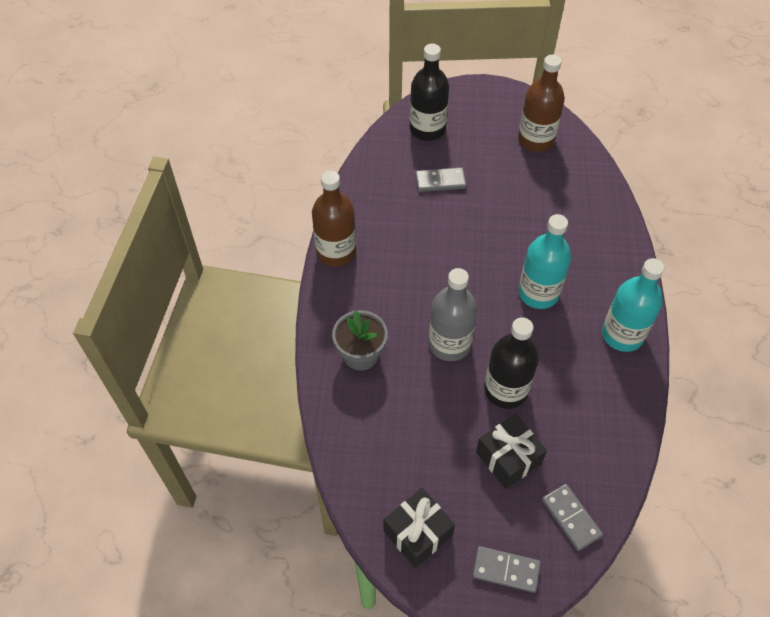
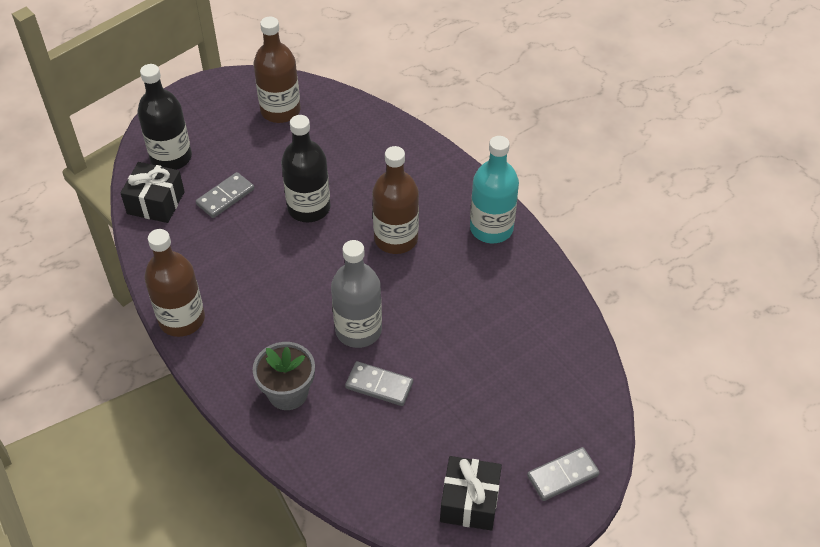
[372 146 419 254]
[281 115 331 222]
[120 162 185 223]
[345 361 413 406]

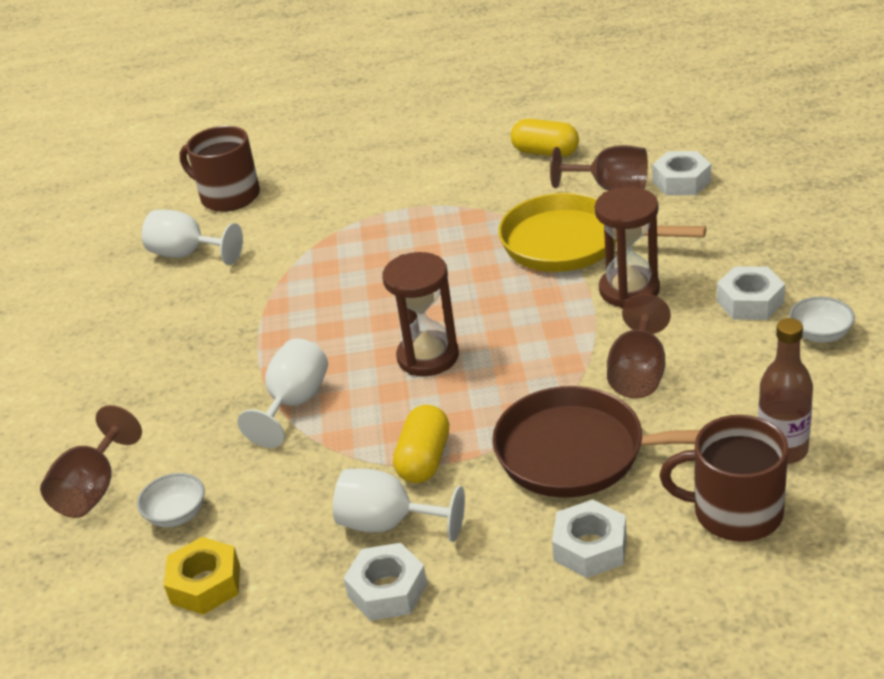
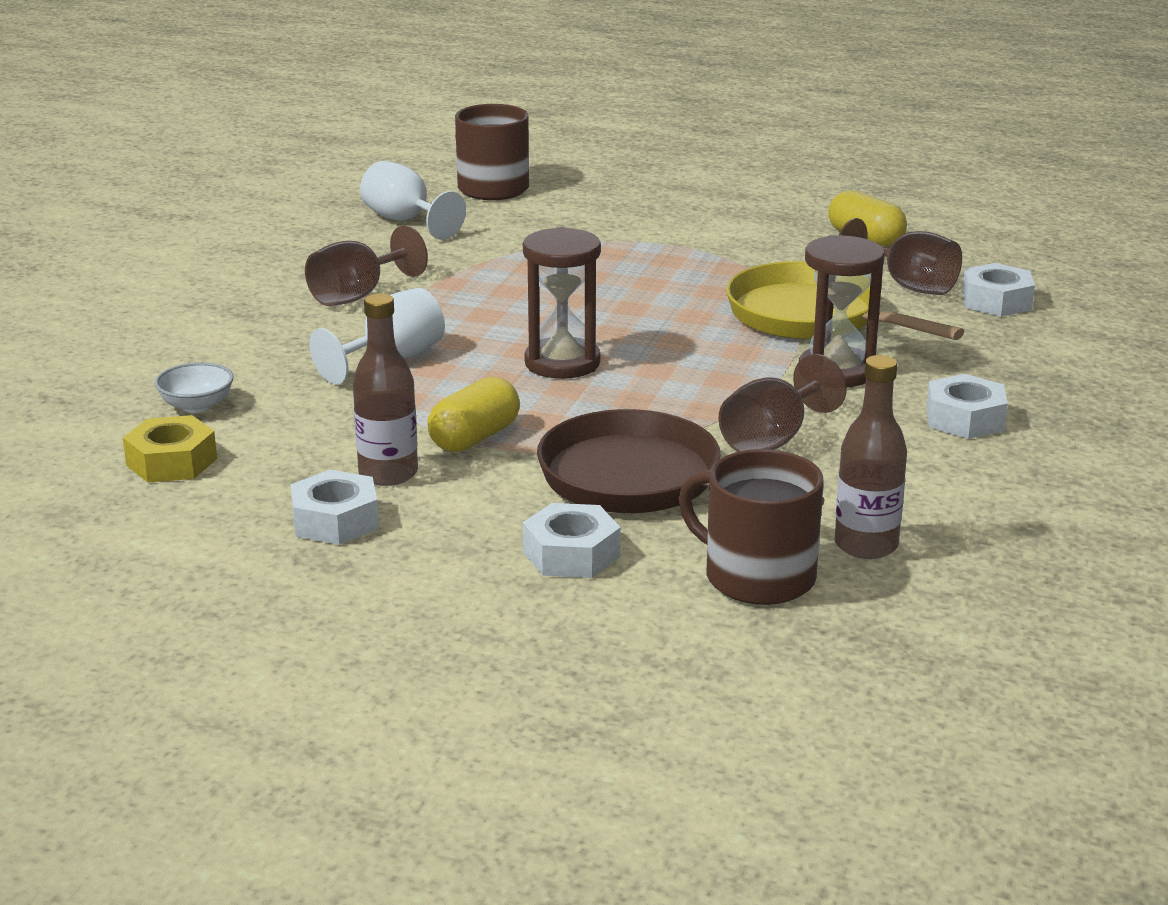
[789 297 855 343] (first image)
[305 225 428 306]
[353 293 418 486]

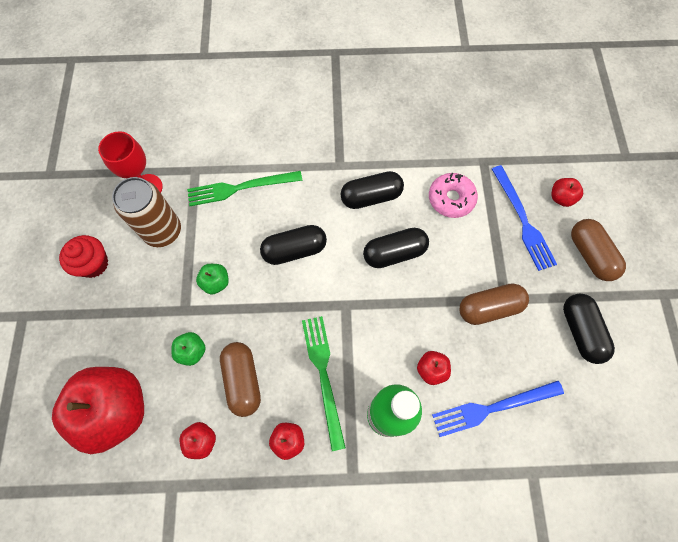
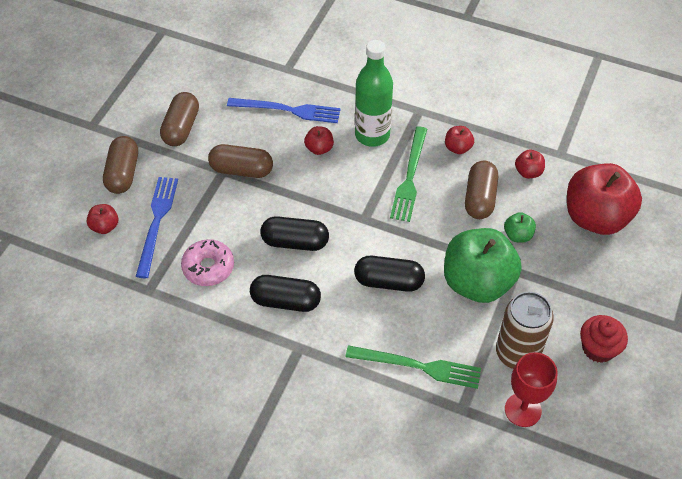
[444 228 522 303]
[160 92 199 146]

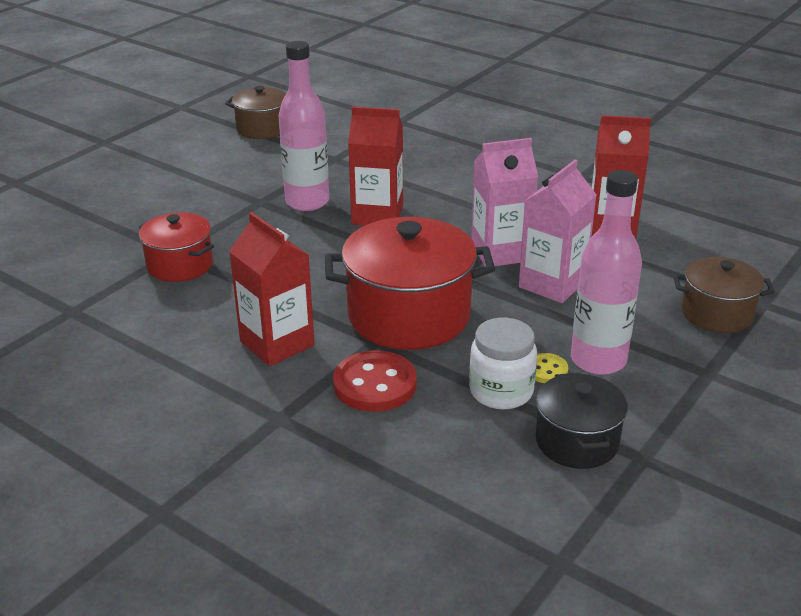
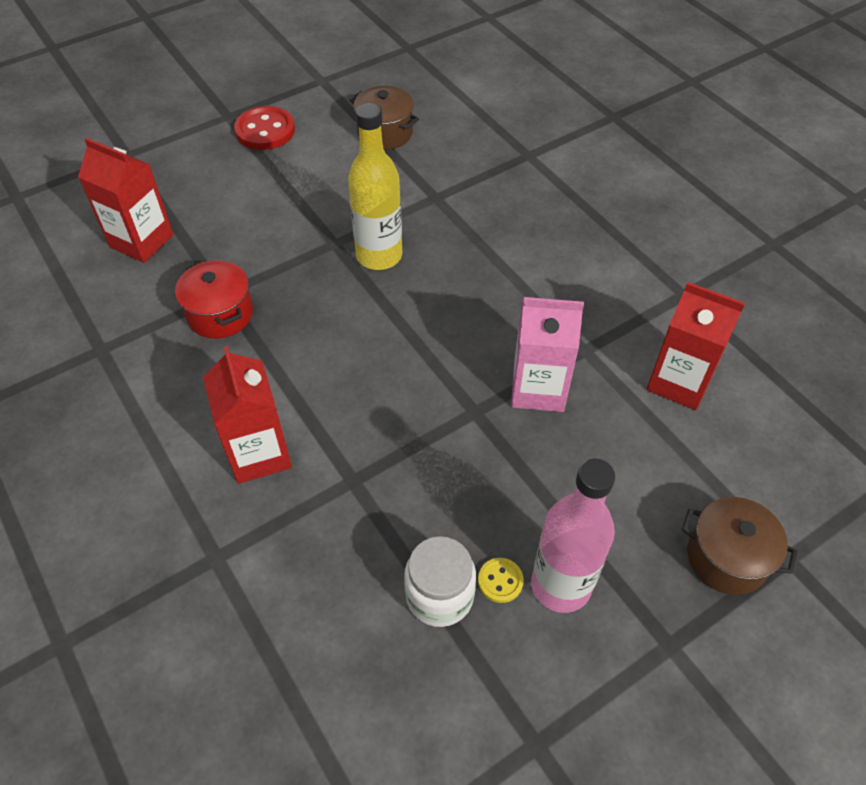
[348 103 402 270]
[78 138 174 263]
[519 160 597 303] (first image)
[325 217 495 350] (first image)
[234 106 295 150]
[536 373 628 469] (first image)

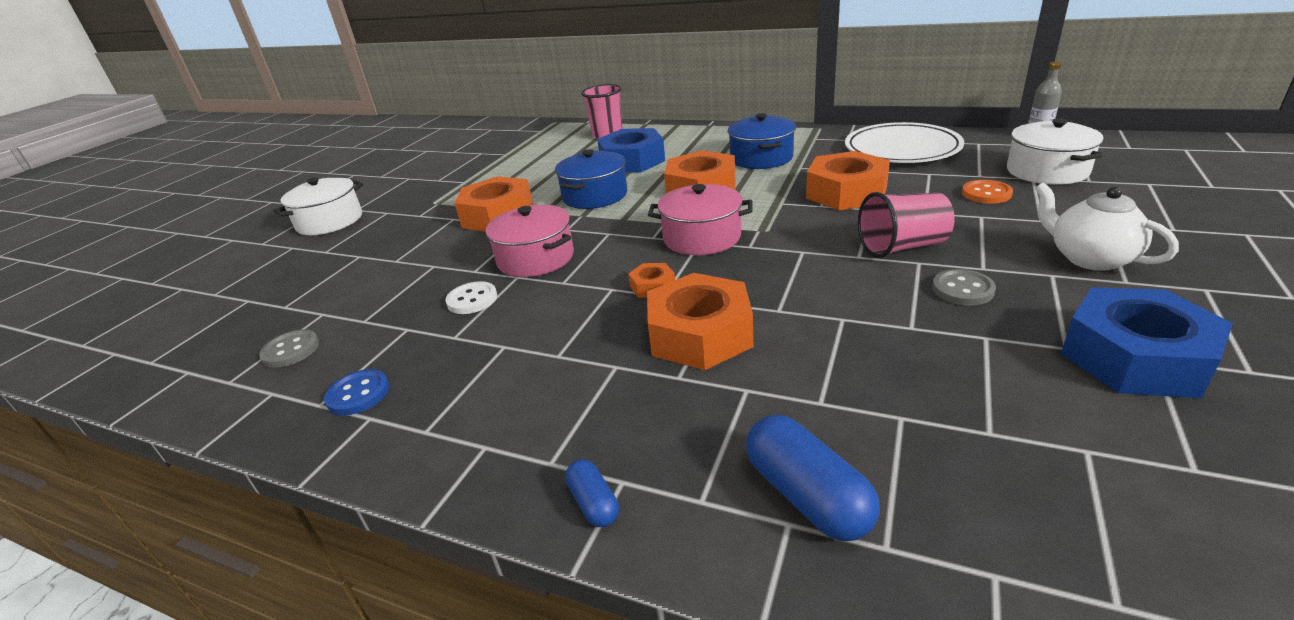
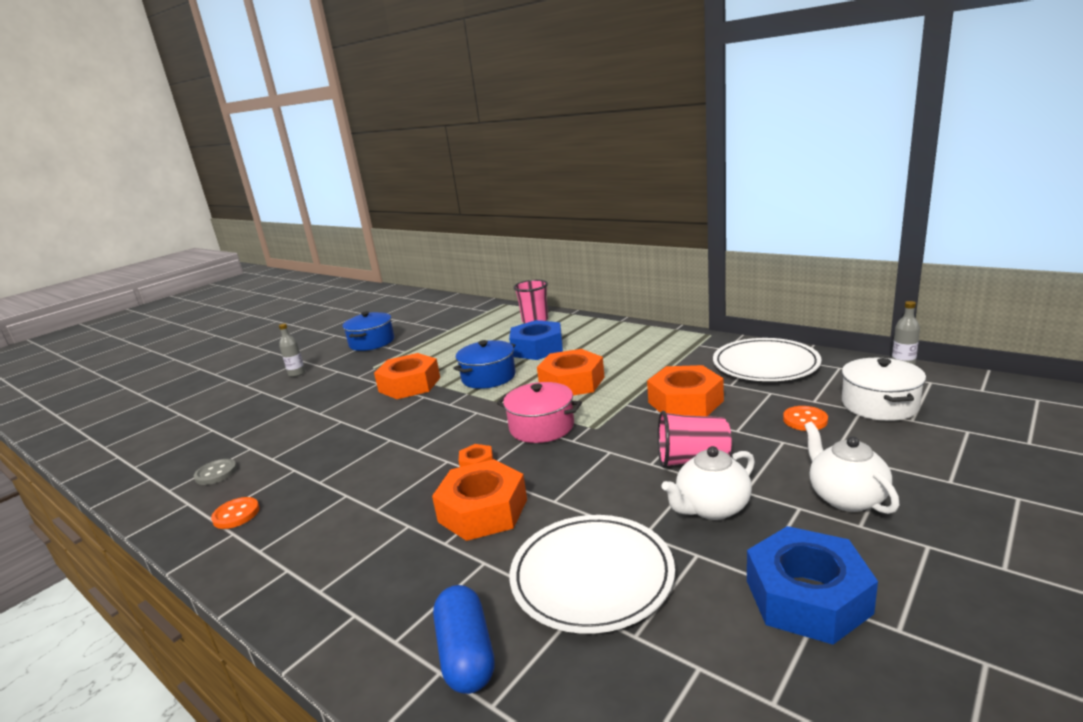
[342 311 394 351]
[279 323 305 377]
[485 205 574 277] (first image)
[661 446 755 520]
[445 281 497 314] (first image)
[211 497 259 529]
[565 459 619 527] (first image)
[510 515 675 634]

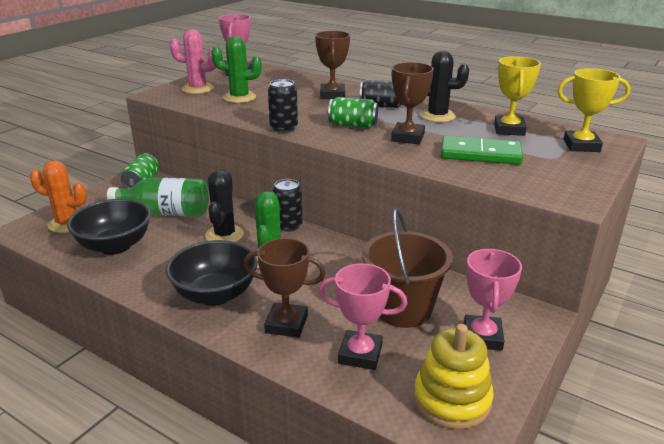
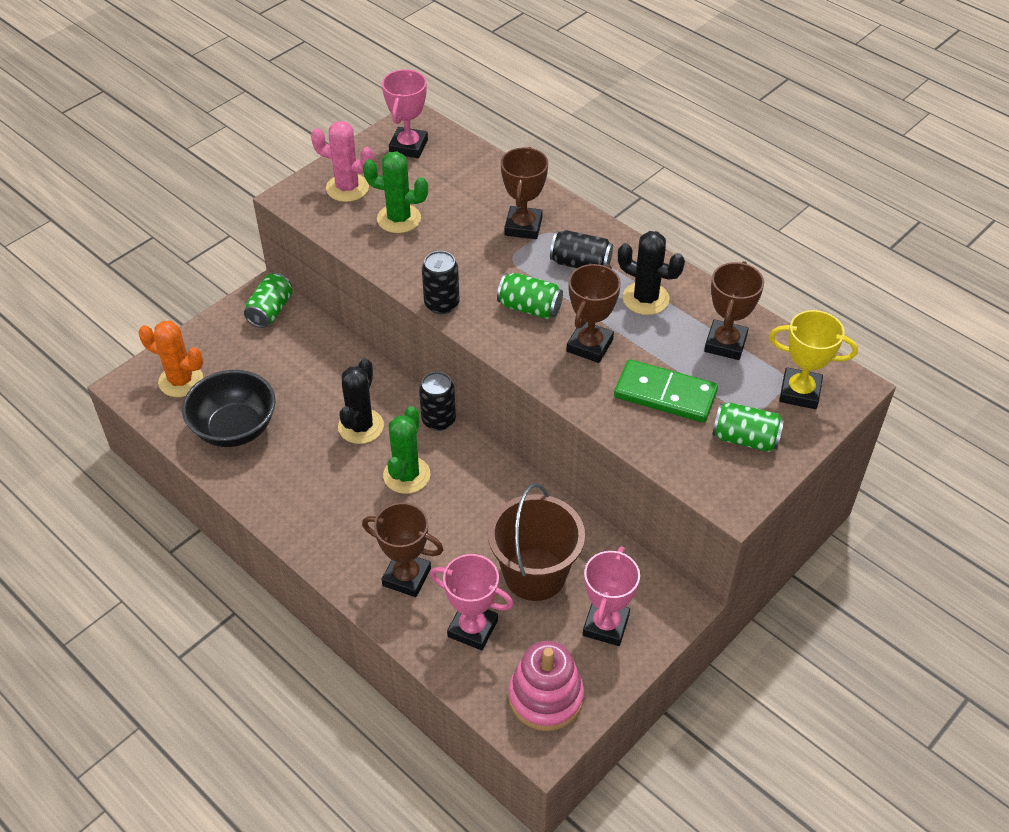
[704 261 764 360]
[107 177 209 217] (first image)
[166 240 258 306] (first image)
[508 641 584 731]
[712 402 784 452]

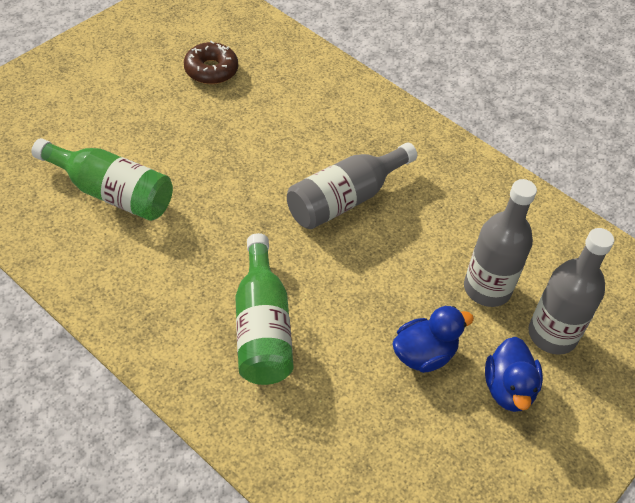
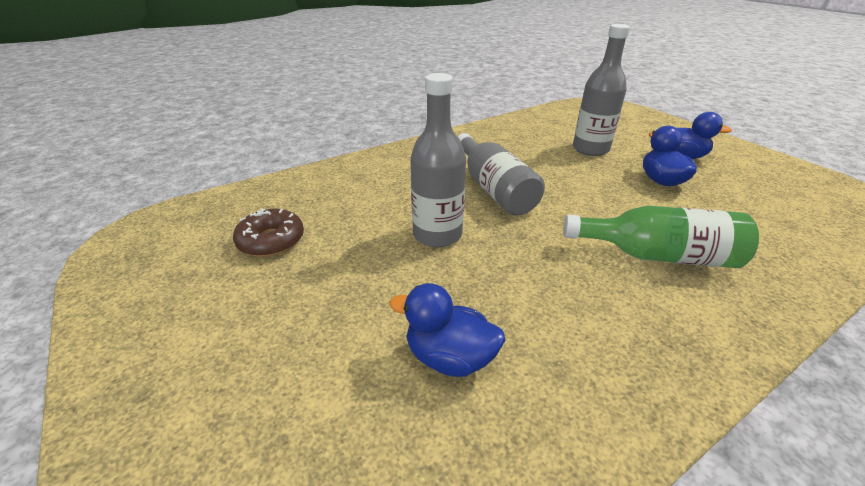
[389 283 505 377]
[410 73 466 247]

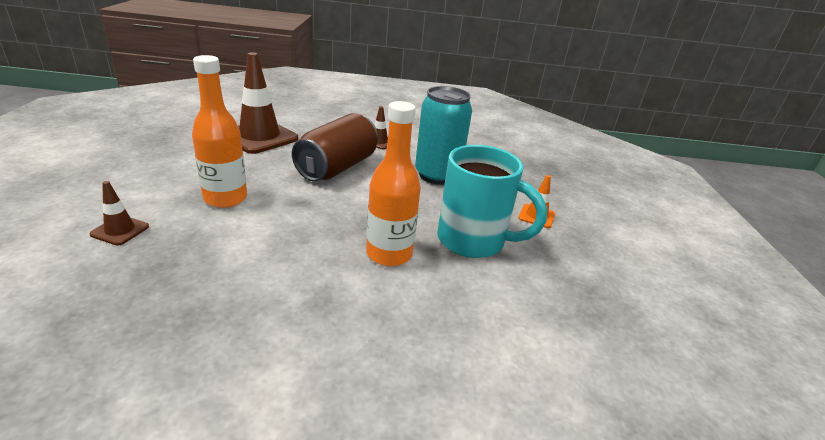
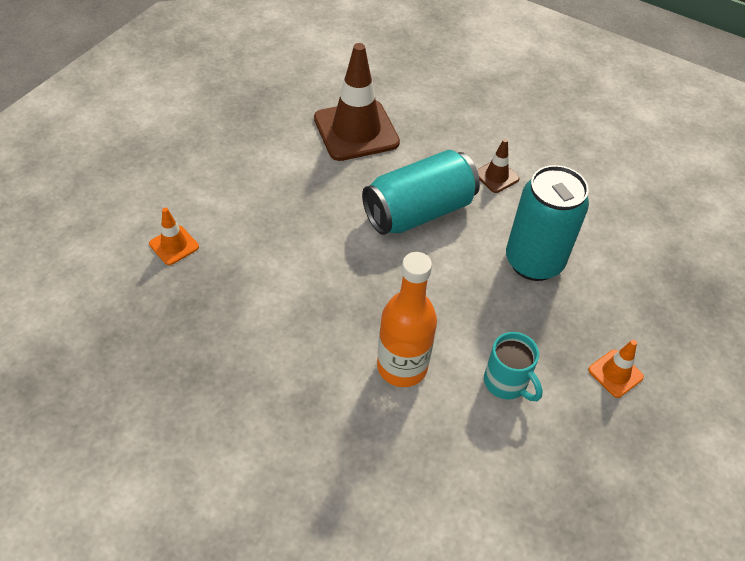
[192 55 247 208] (first image)
[362 150 480 235]
[484 332 543 401]
[149 208 199 265]

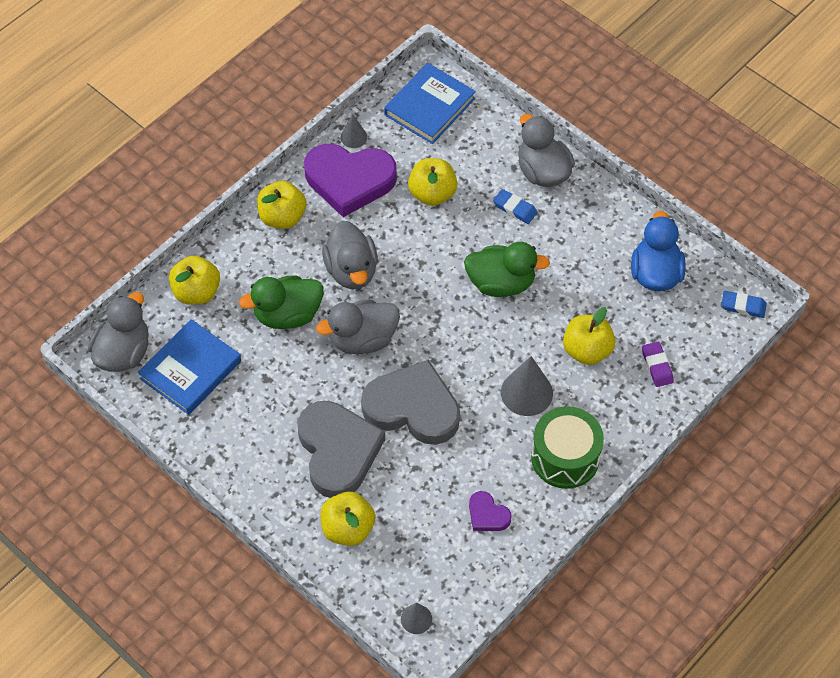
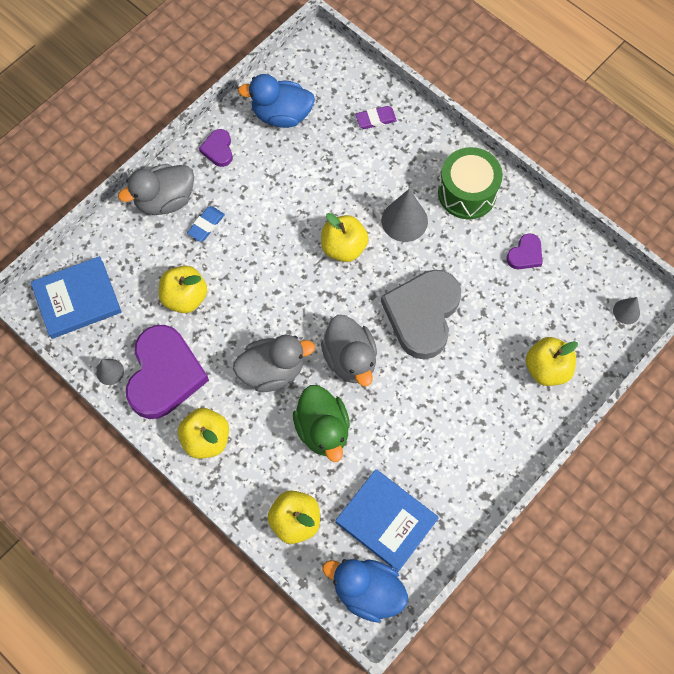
[31 256 122 339]
[464 242 550 297] (first image)
[721 291 767 318] (first image)
[322 559 408 623]
[321 213 369 262]
[298 401 385 498] (first image)
[199 129 233 167]

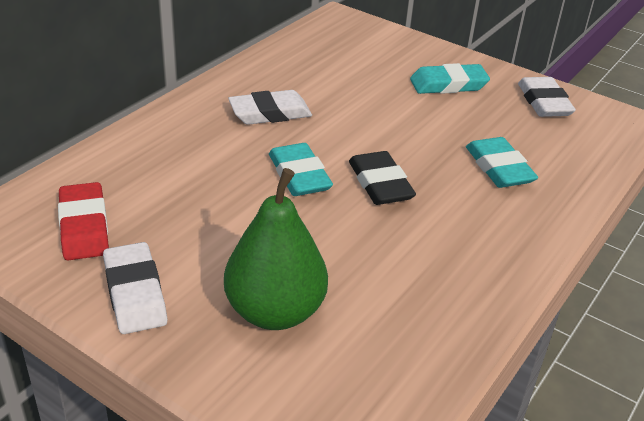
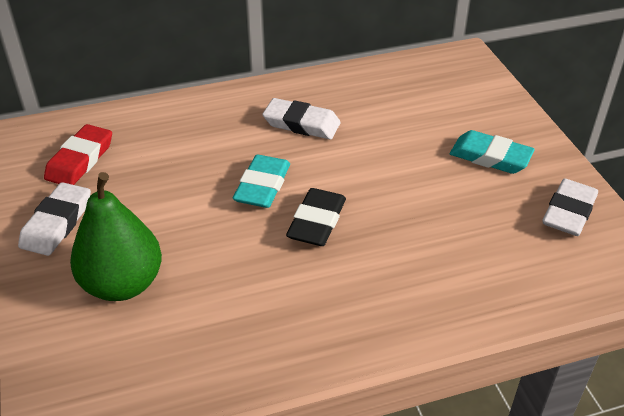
[466 137 538 188] (first image)

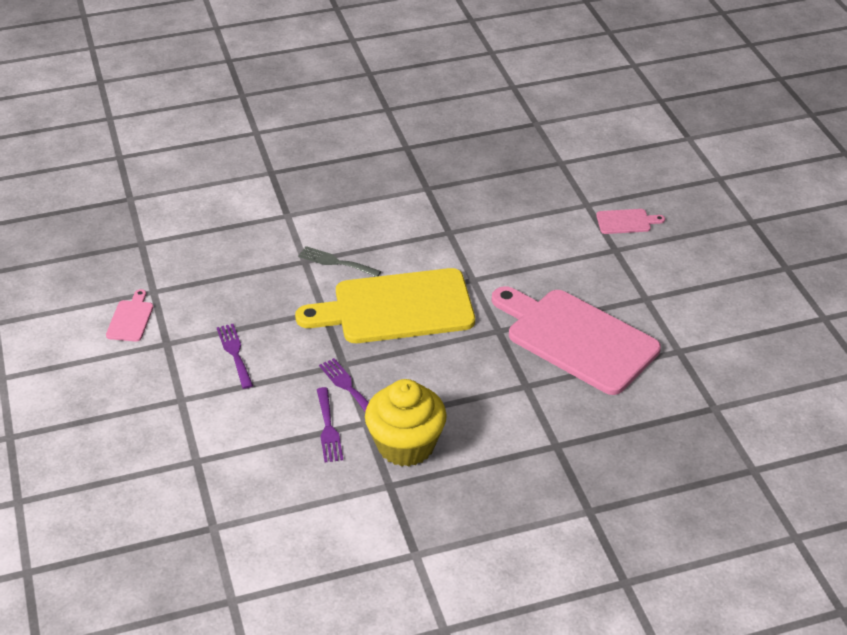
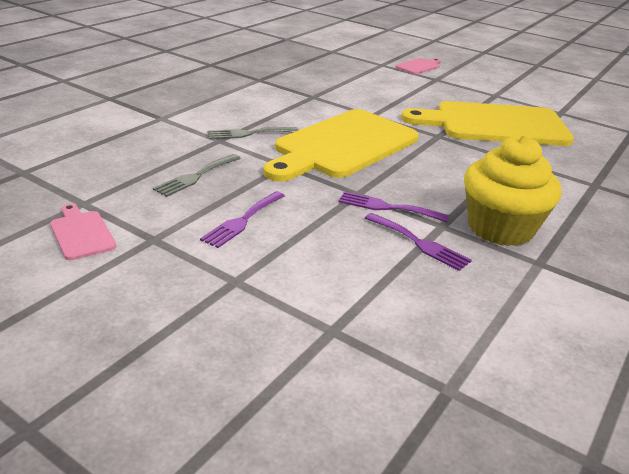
[401 101 574 146]
[200 191 285 248]
[153 154 241 197]

